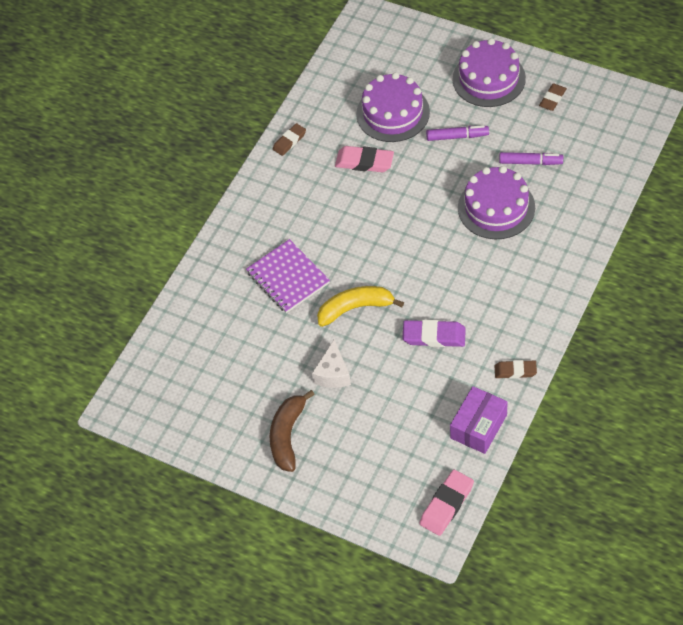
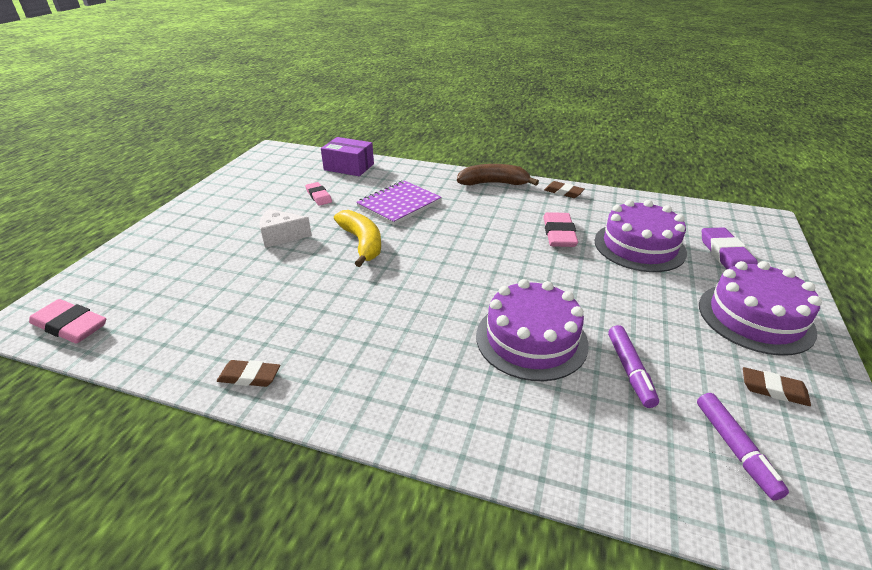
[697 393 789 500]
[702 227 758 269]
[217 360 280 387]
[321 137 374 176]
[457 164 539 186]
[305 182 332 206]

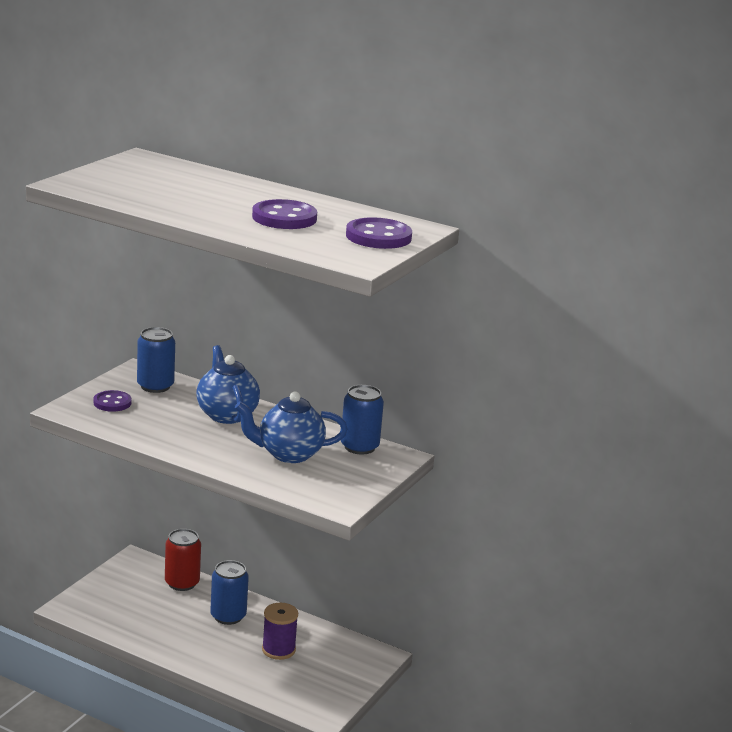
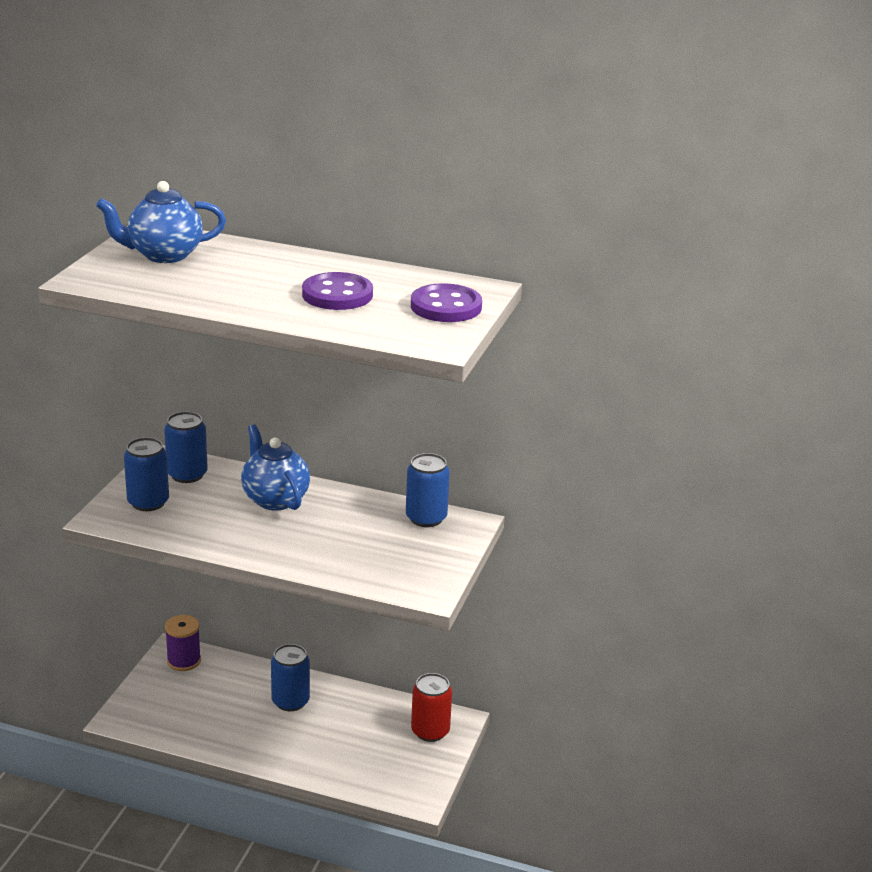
[124 437 169 511]
[96 181 226 263]
[411 673 452 742]
[165 615 201 671]

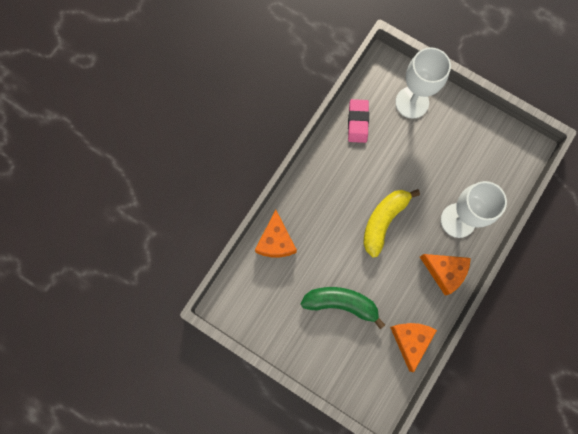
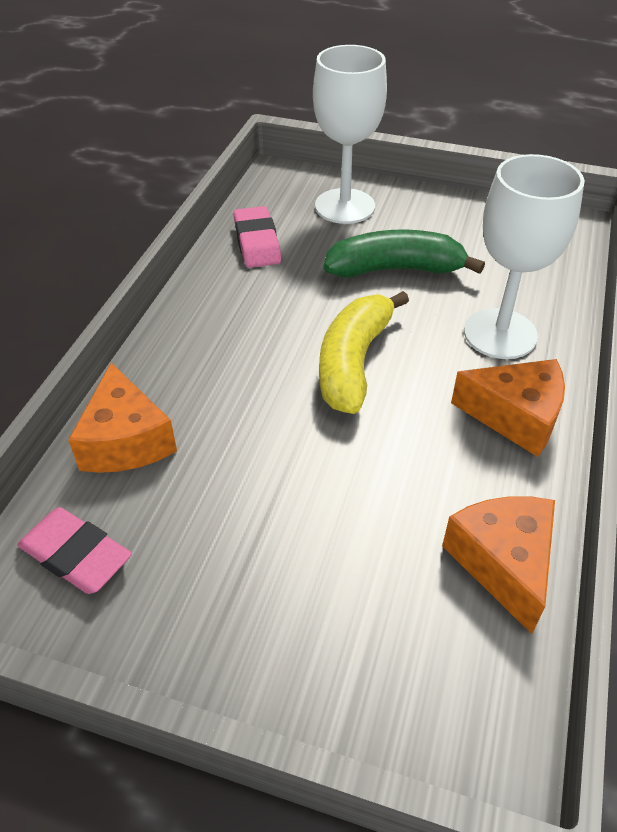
[324 230 485 278]
[17 507 132 594]

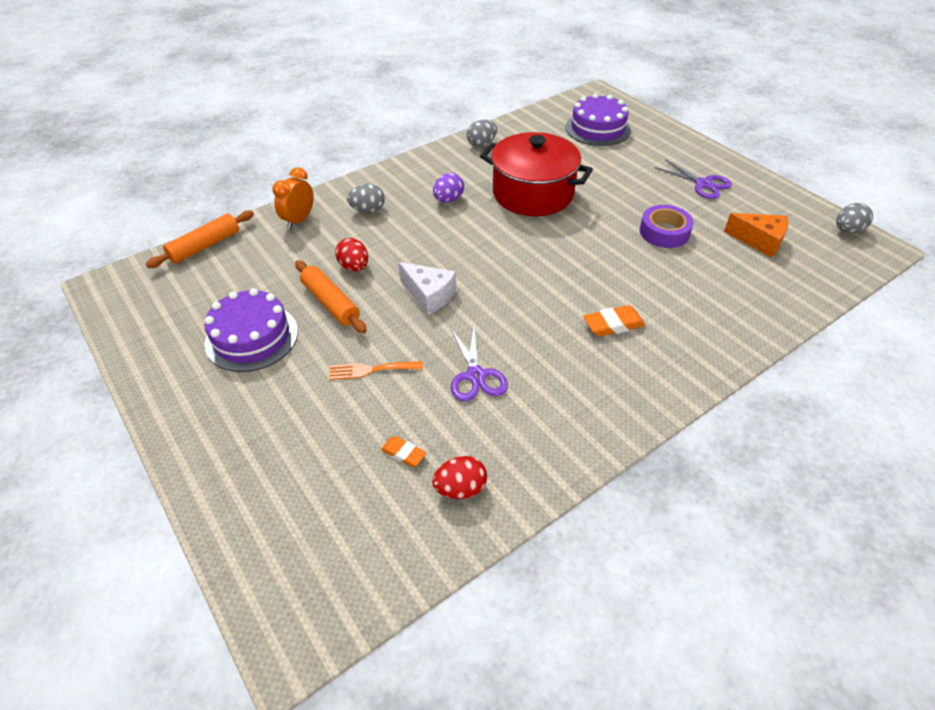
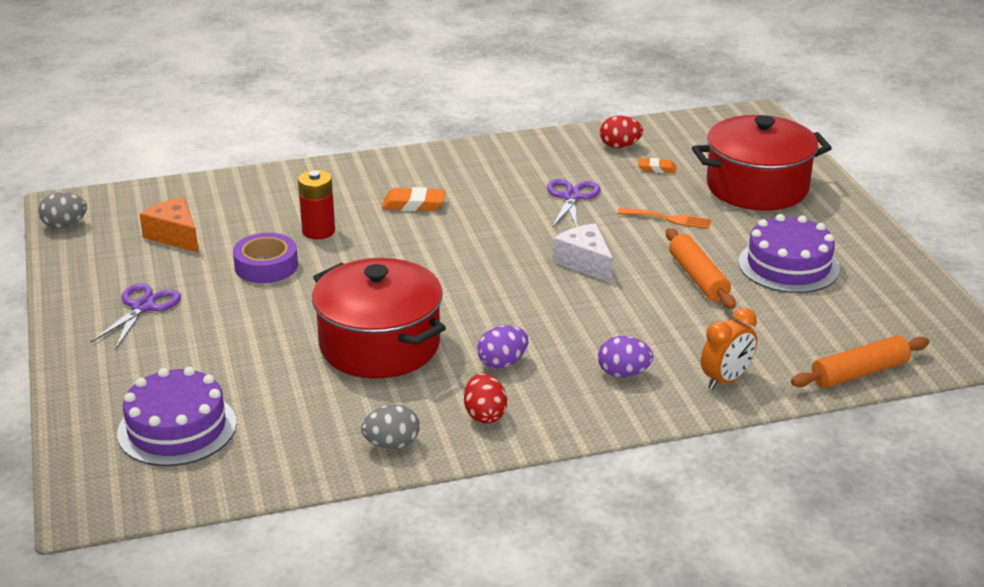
[90 283 181 349]
[598 336 653 377]
[464 374 507 423]
[638 158 676 173]
[692 115 832 211]
[298 170 335 240]

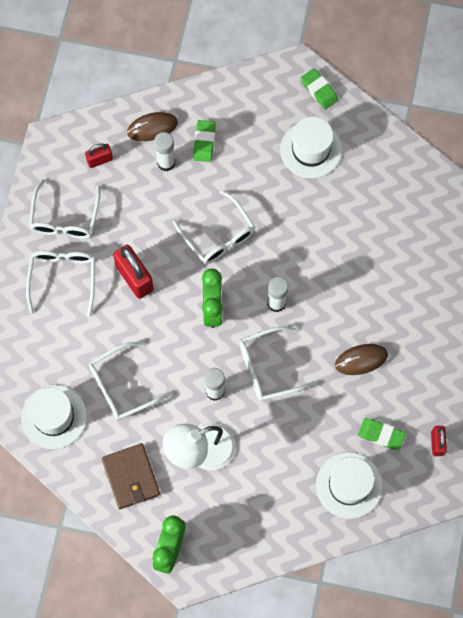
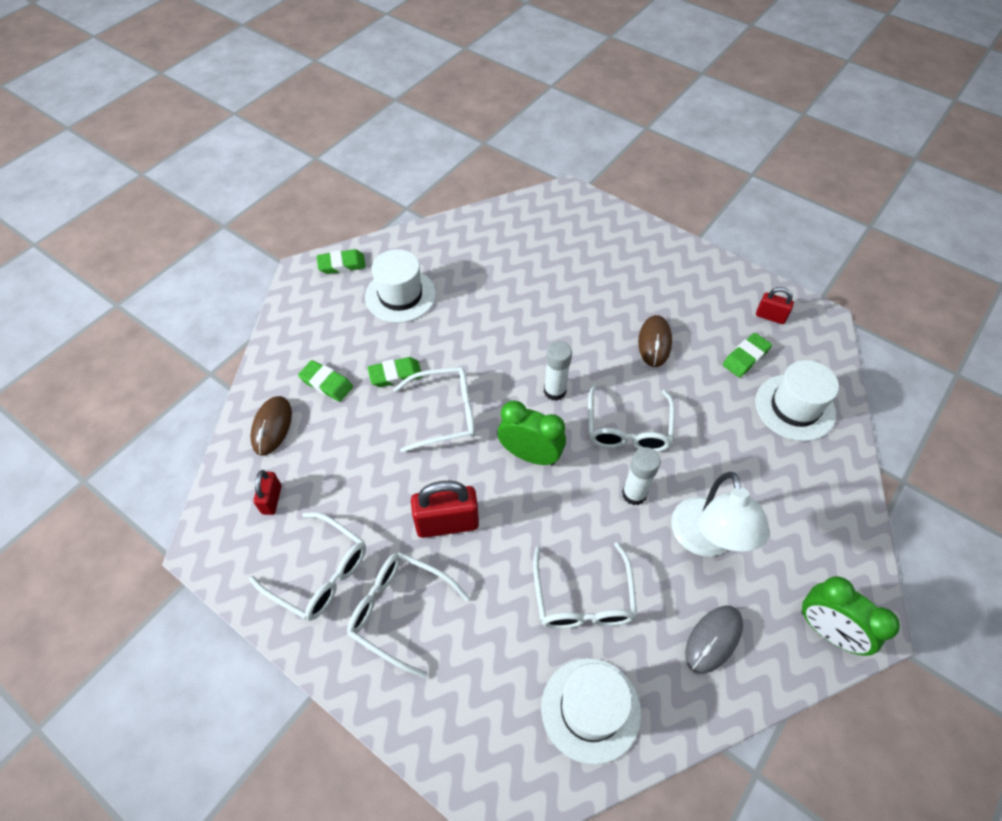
[154 132 175 171] (first image)
[685 606 743 674]
[367 357 423 387]

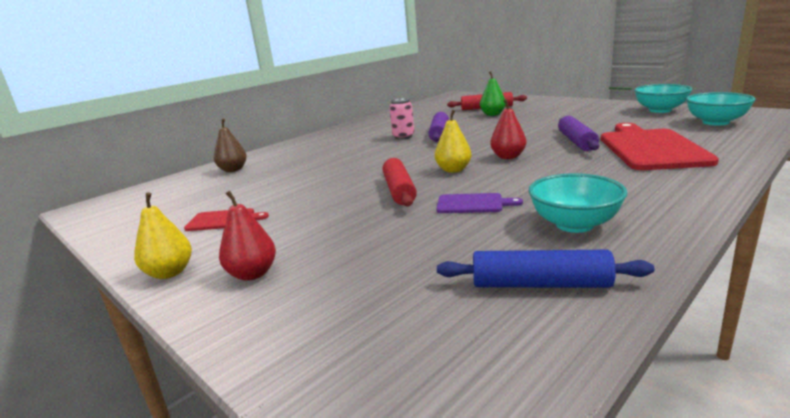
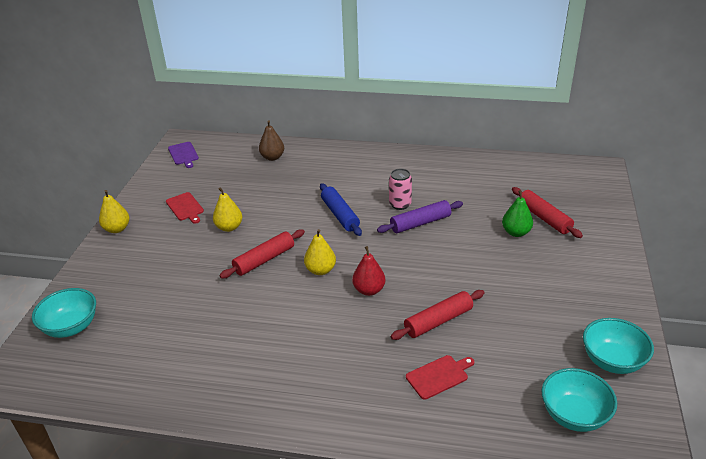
[391 290 484 340]
[406 355 474 400]
[32 288 96 338]
[219 191 276 281] (first image)
[168 142 199 168]
[320 183 362 236]
[213 187 242 232]

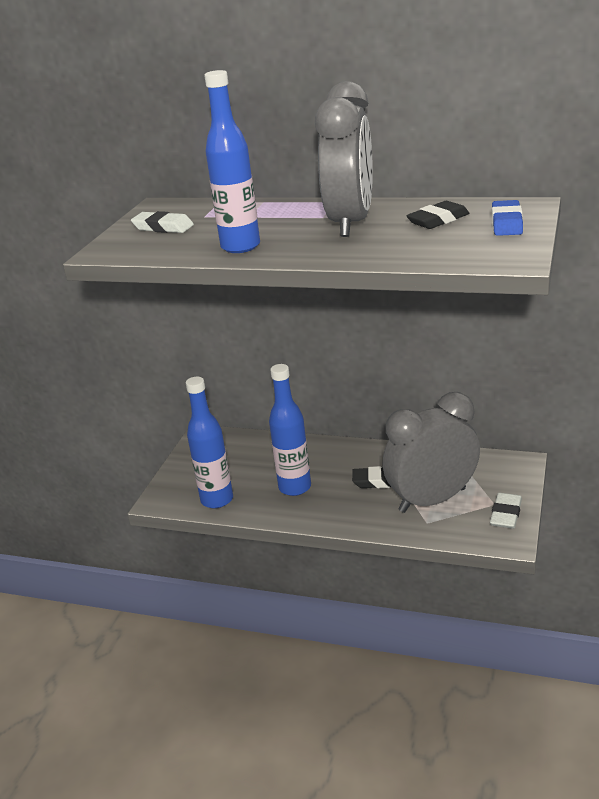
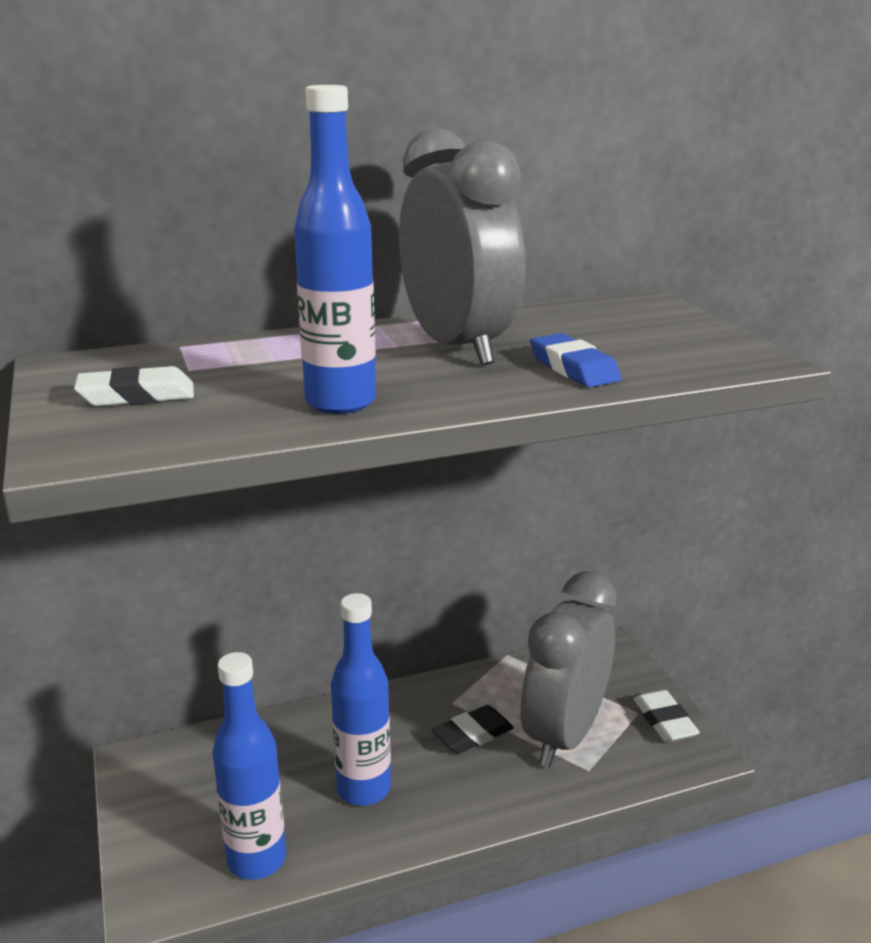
[530 333 621 387]
[406 201 469 229] (first image)

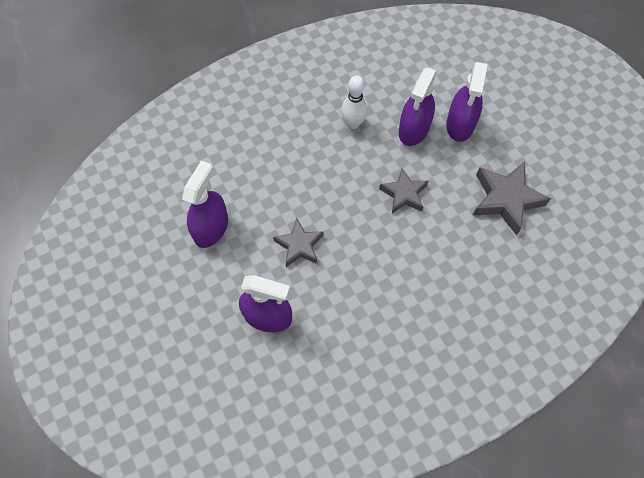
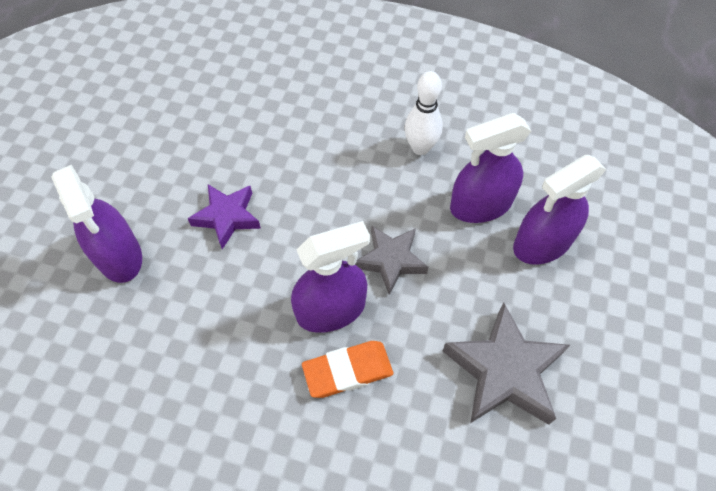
[291 221 370 333]
[187 184 261 249]
[302 341 393 398]

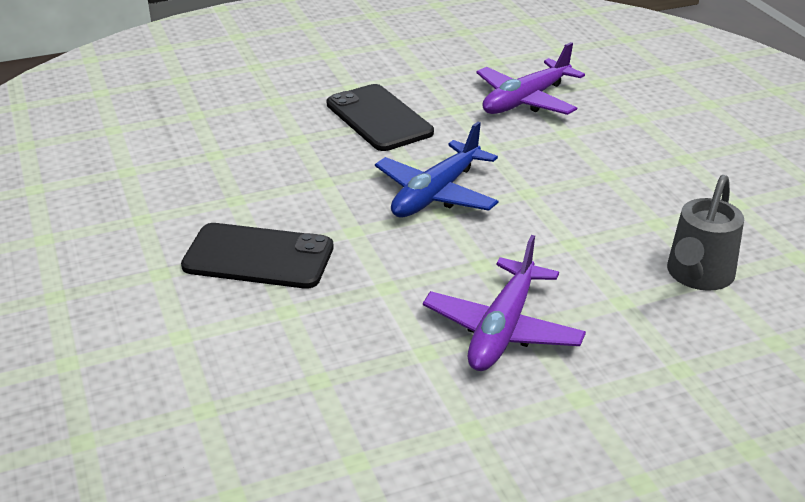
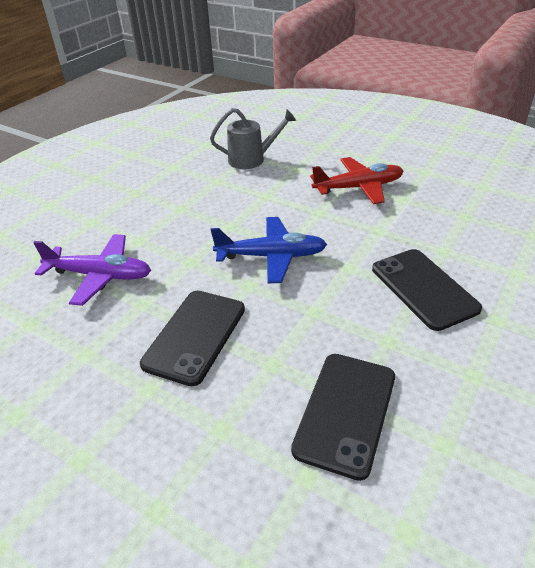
[310 157 403 204]
[291 354 395 481]

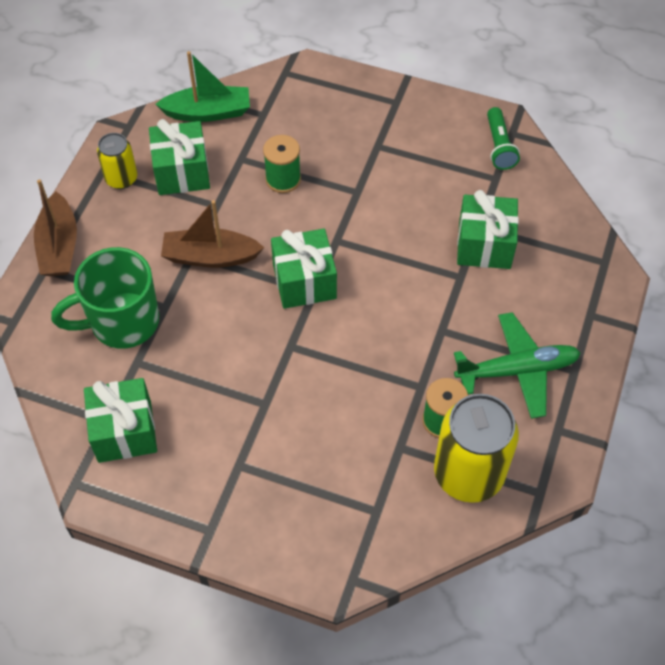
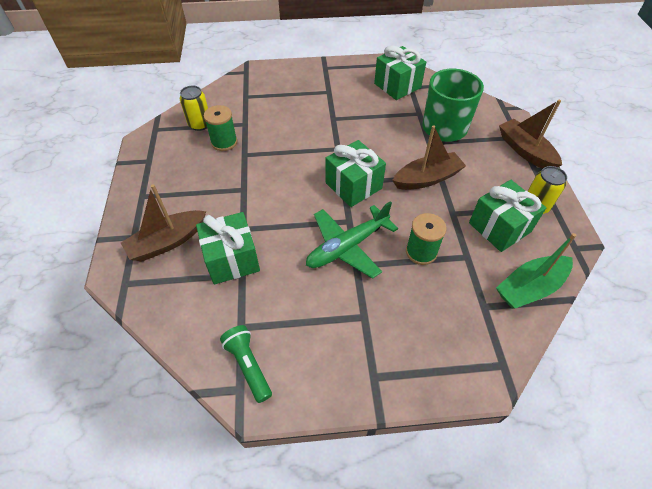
[306 201 398 279]
[180 85 208 131]
[121 184 206 261]

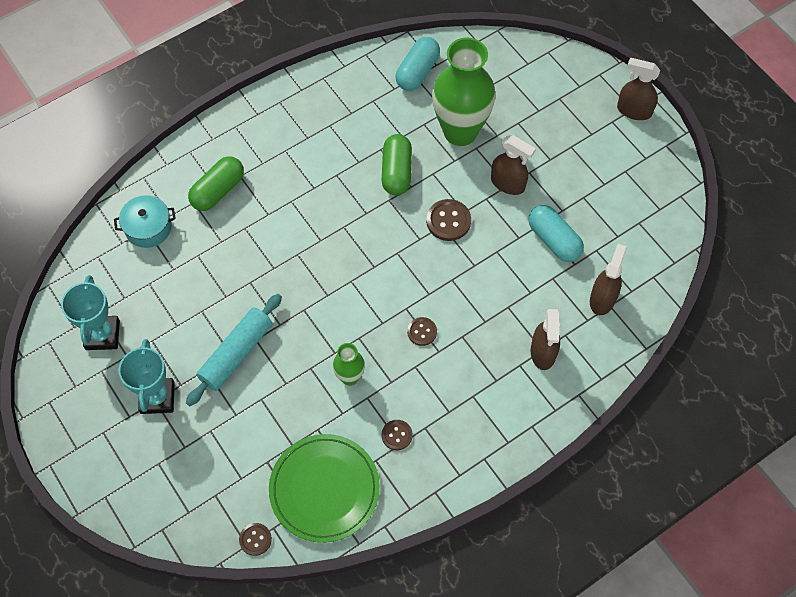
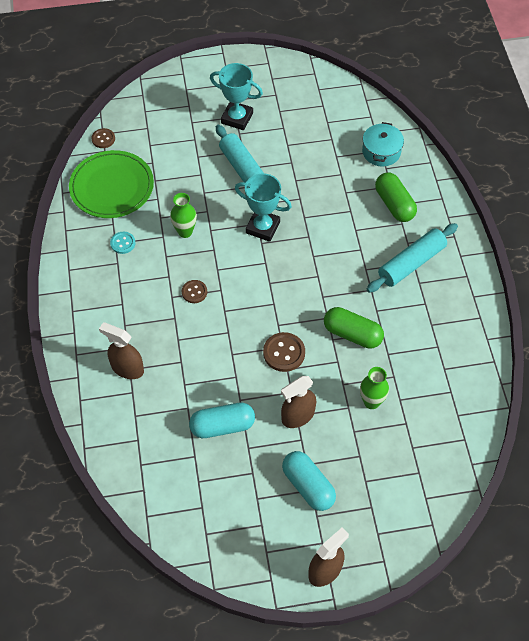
[282 451 336 511]
[360 367 389 409]
[590 244 627 315] (first image)
[235 173 292 242]
[110 232 136 254]
[367 223 458 293]

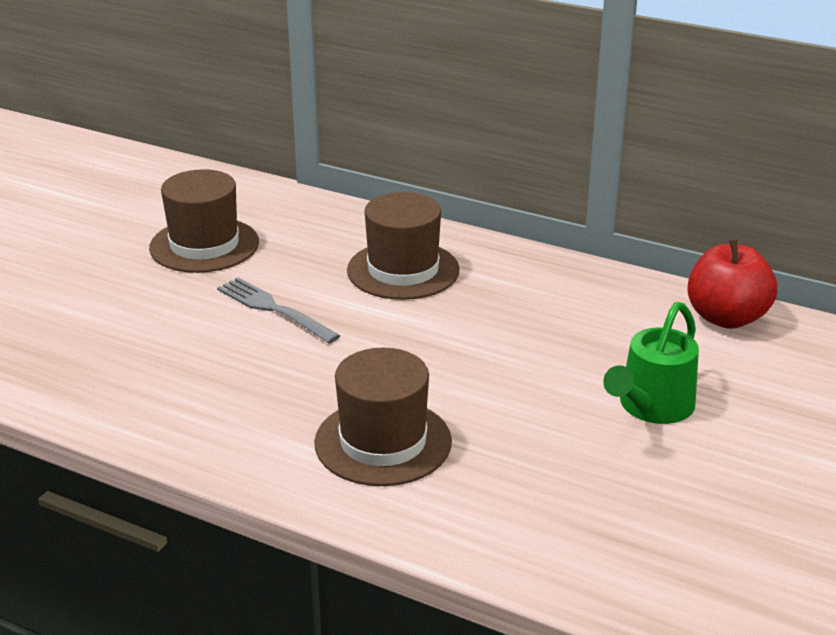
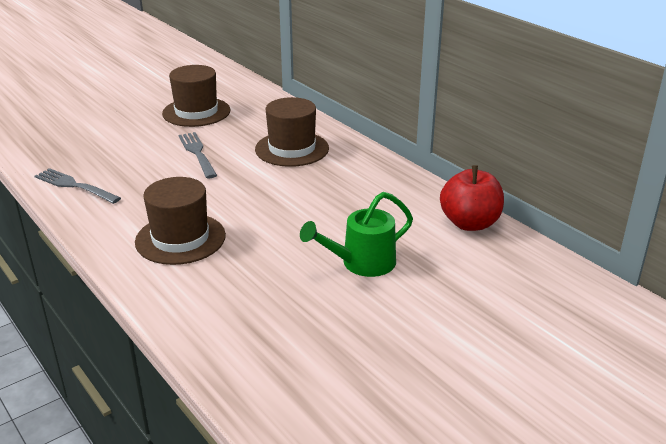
[34 168 121 204]

